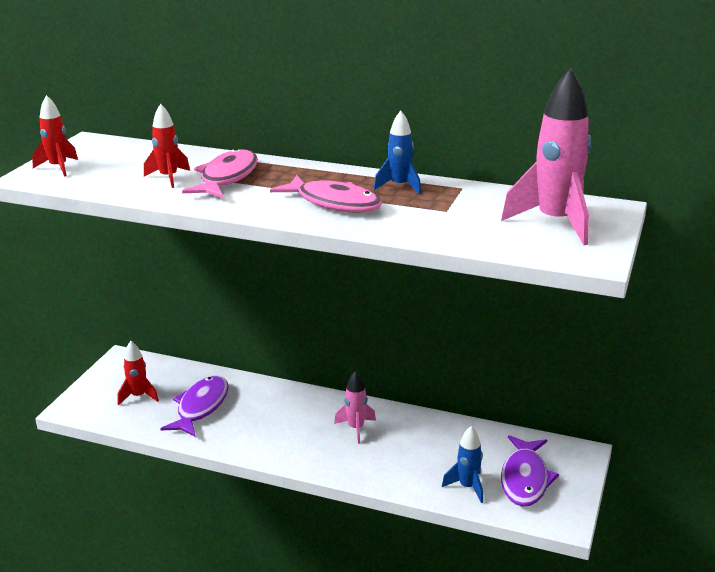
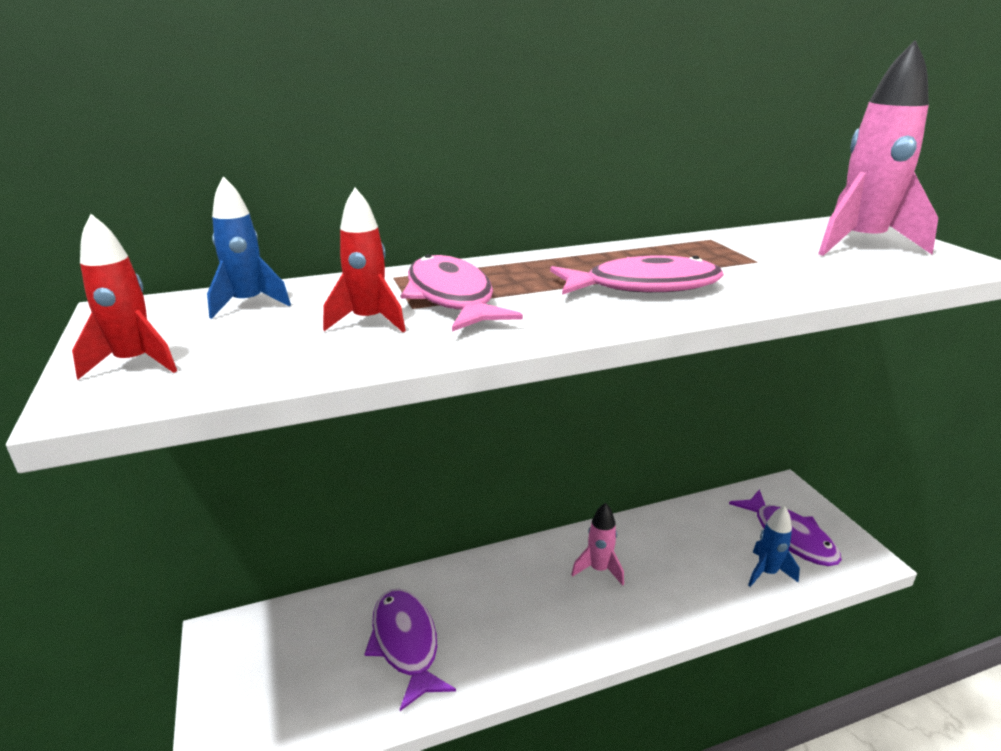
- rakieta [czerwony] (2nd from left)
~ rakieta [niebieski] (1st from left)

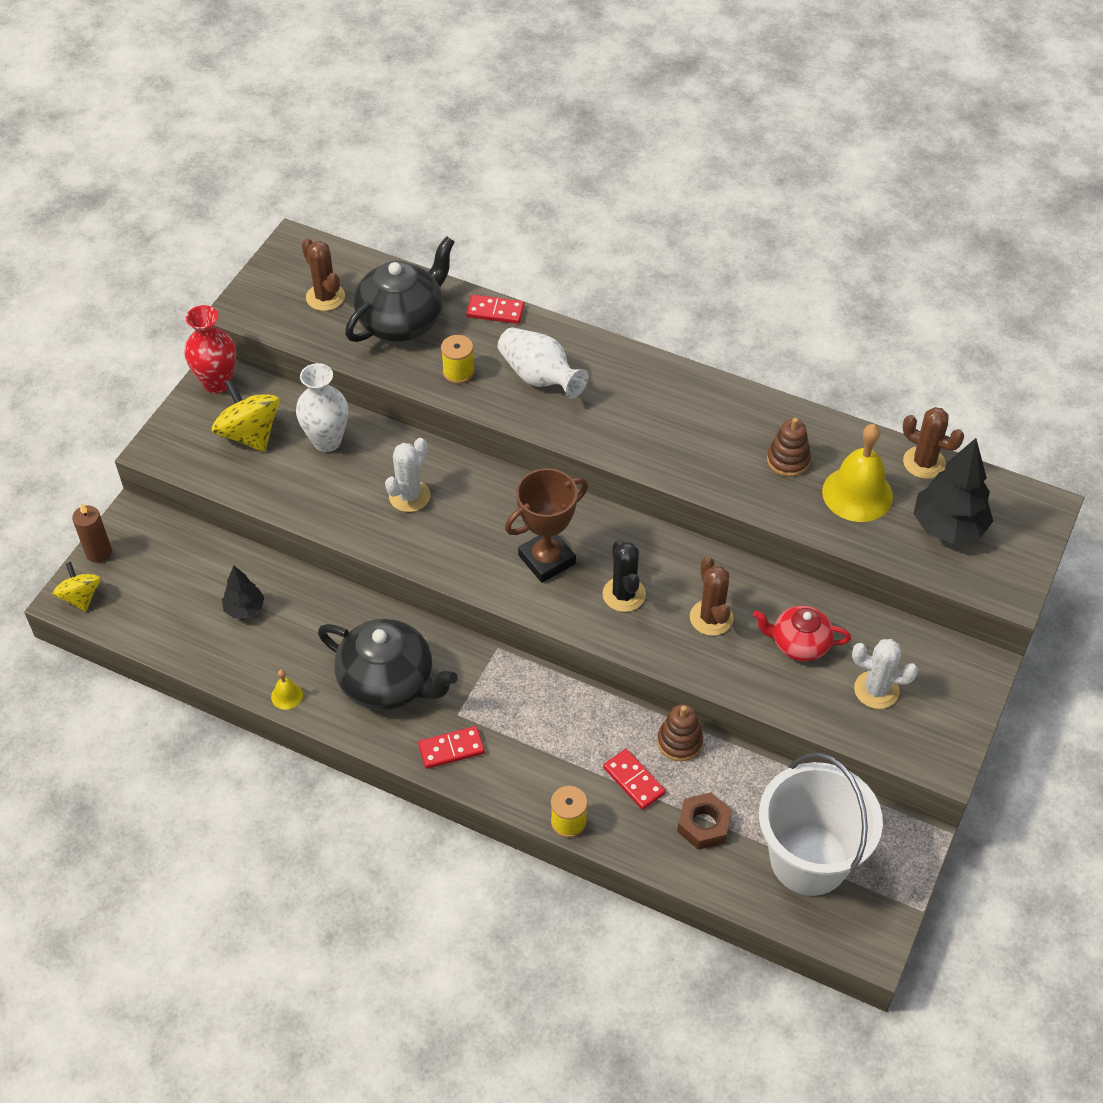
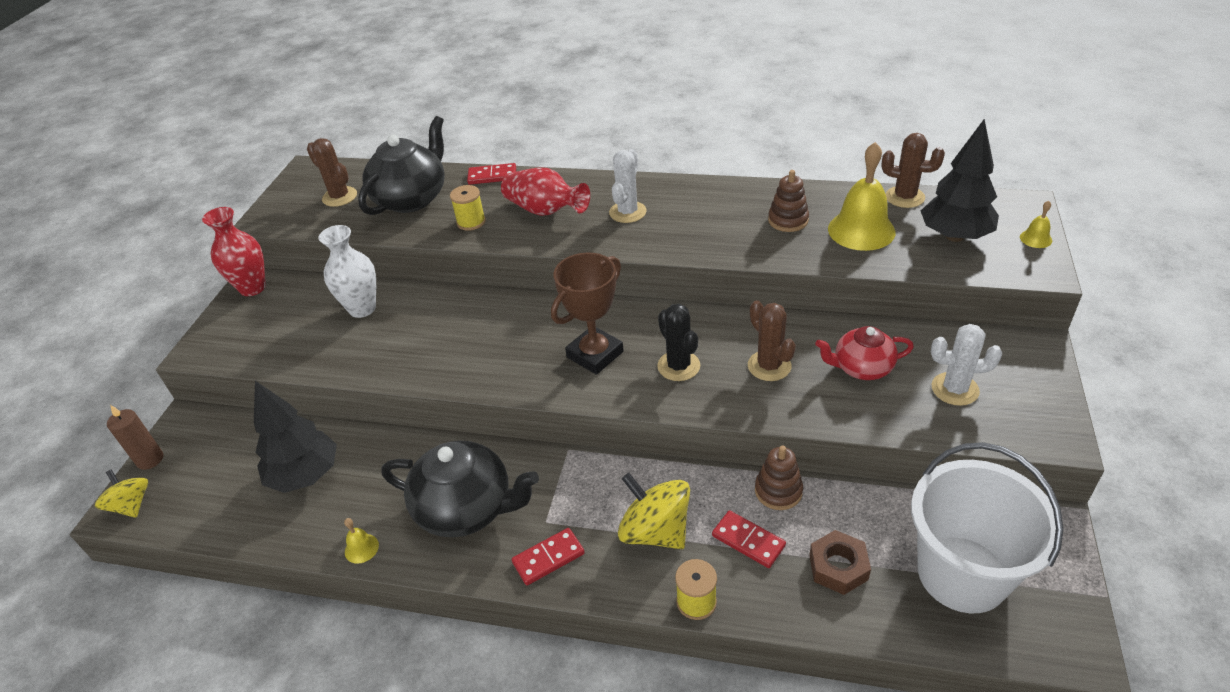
+ dzwonek [żółty] (3rd from left)
~ bączek [żółty] (2nd from left)
~ kaktus [biały] (1st from left)
~ wazon [biały] (2nd from left) to wazon [czerwony] (2nd from left)
~ drzewko [czarny] (1st from left) x1.79

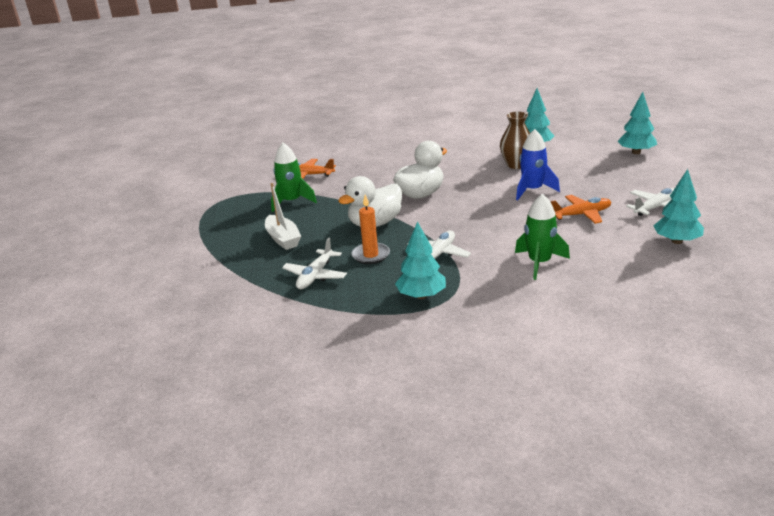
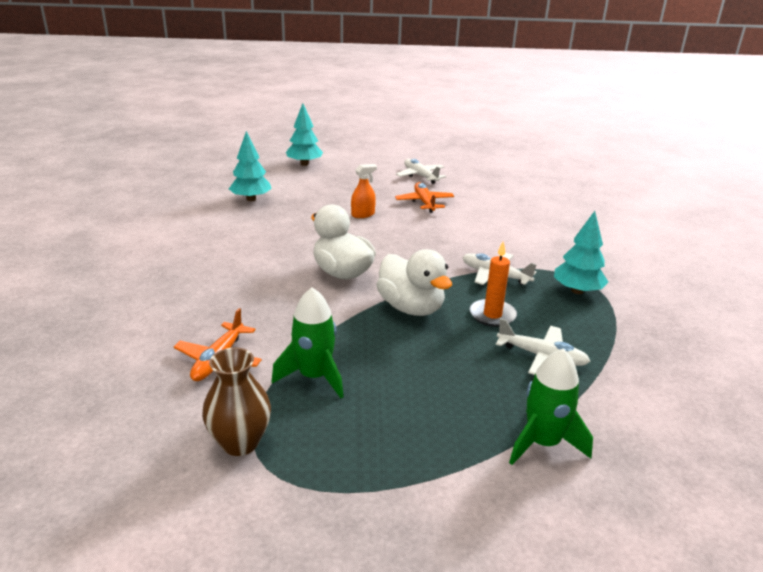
- łódka [biały]
- drzewko [turkusowy] (4th from left)
~ wazon [brązowy]
~ rakieta [zielony] (2nd from left)
~ rakieta [niebieski] to spryskiwacz [pomarańczowy]

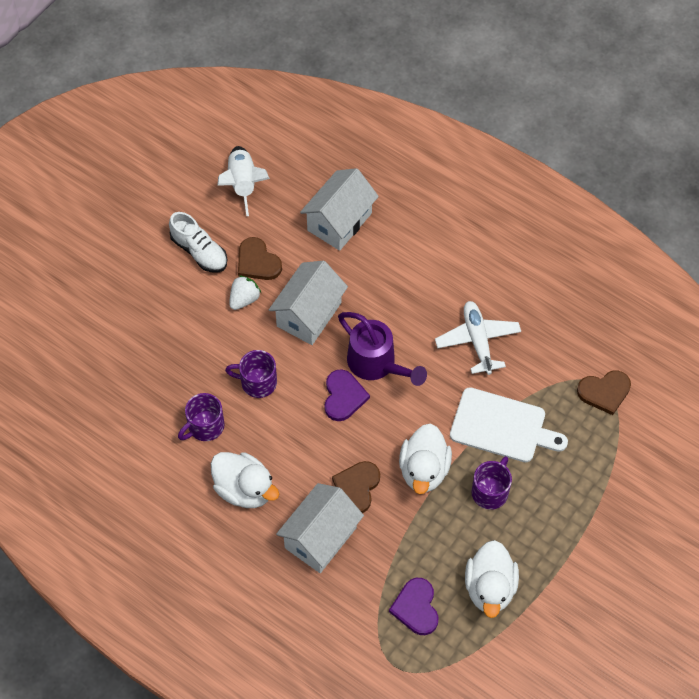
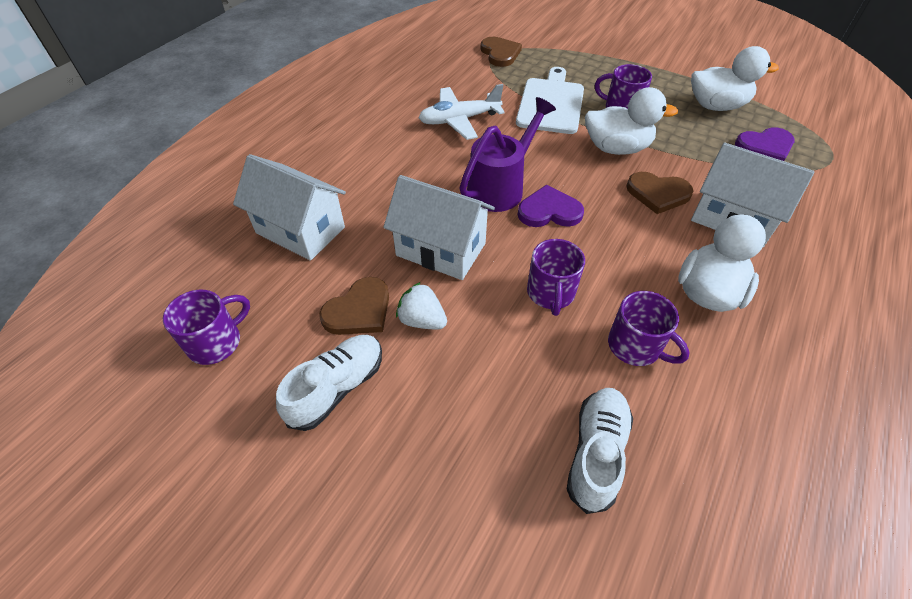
+ but [biały] (2nd from left)
~ rakieta [biały] to kubek [fioletowy] (1st from left)

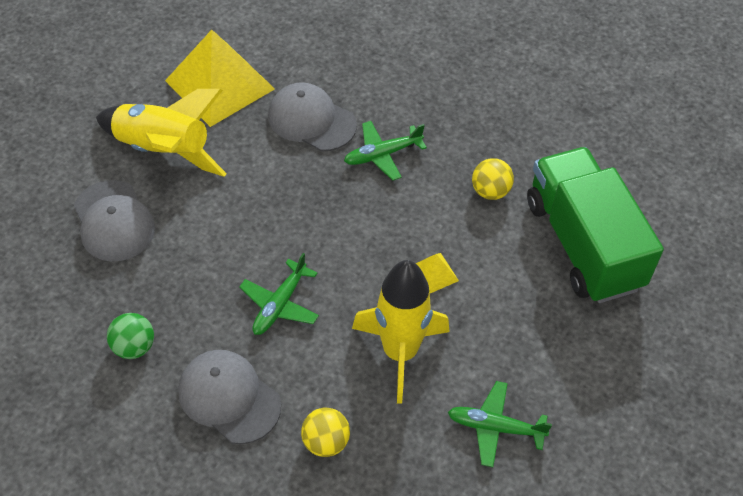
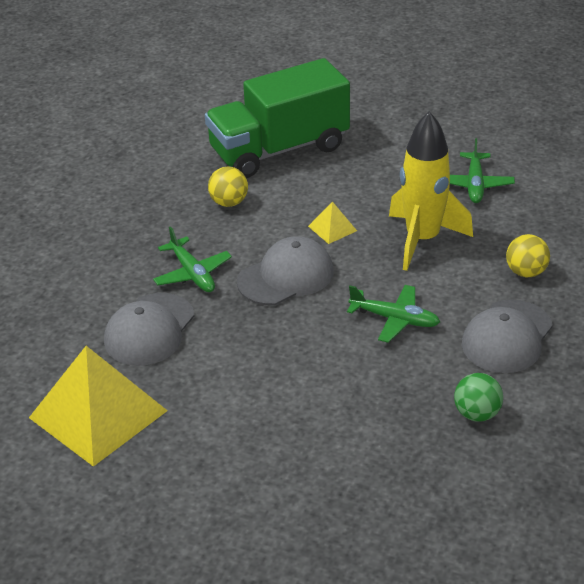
- rakieta [żółty] (1st from left)
~ czapka [szary] (1st from left in the first image) to czapka [szary] (2nd from left)

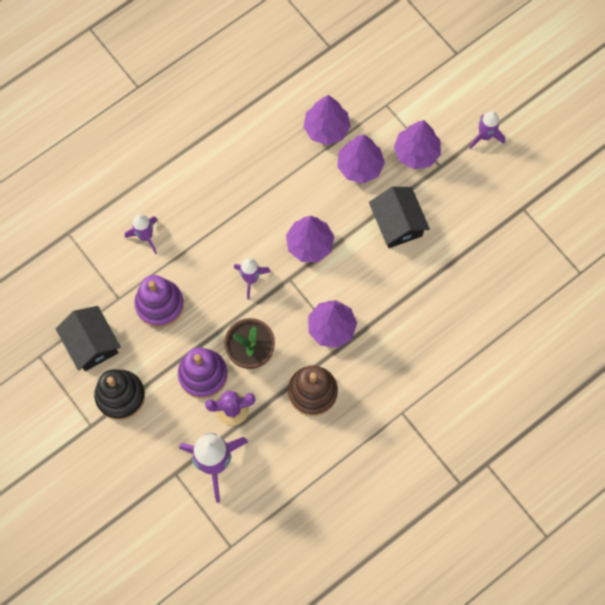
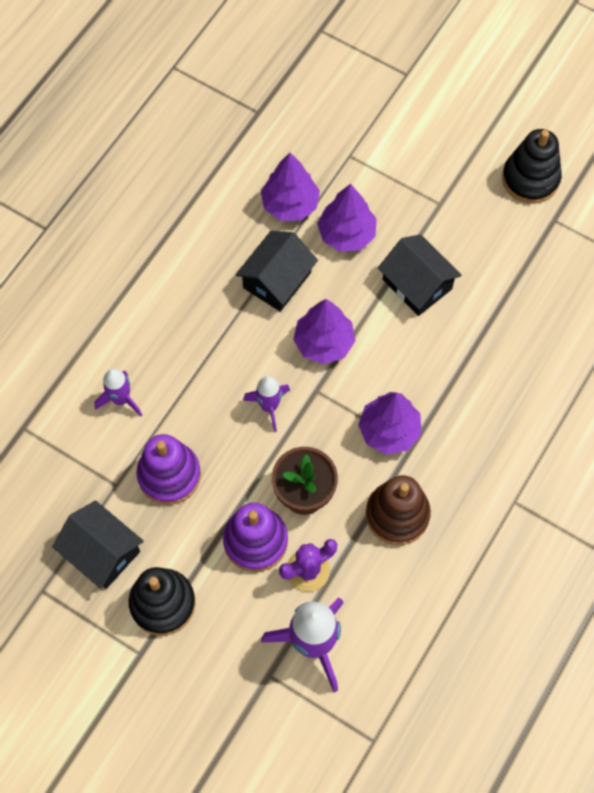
- drzewko [fioletowy] (5th from left)
- rakieta [fioletowy] (4th from left)
+ domek [czarny] (2nd from left)
+ zabawka nakładanka [czarny] (2nd from left)

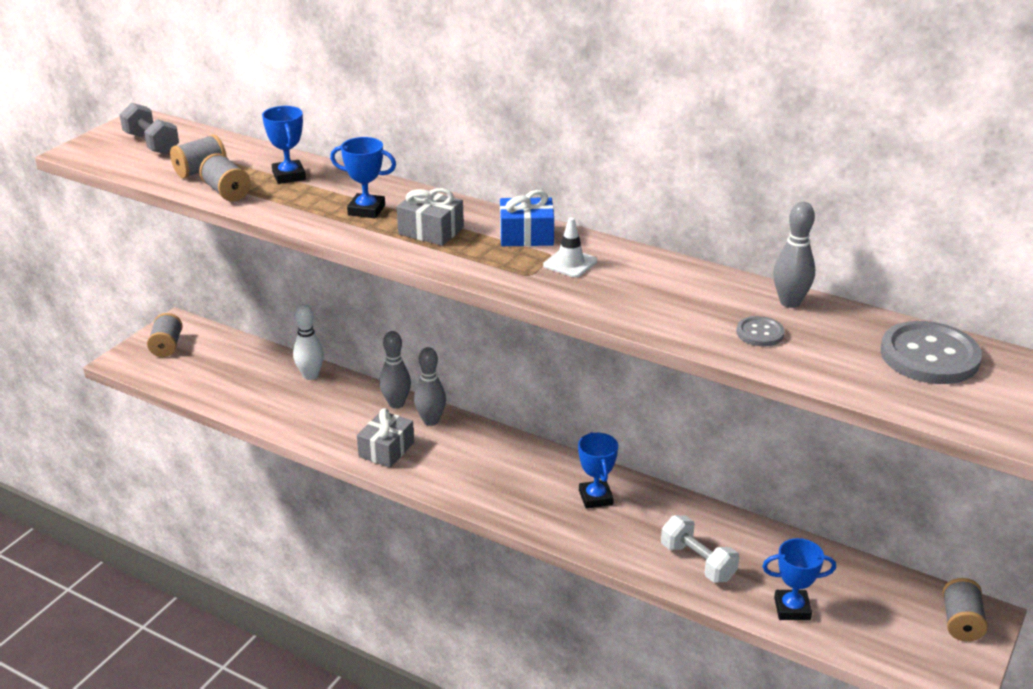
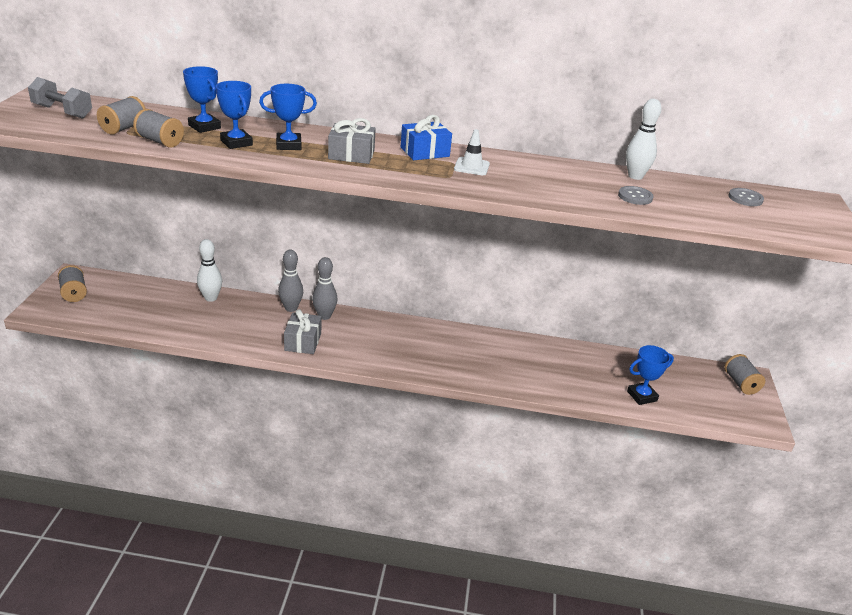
- hantel [biały]
~ puchar [niebieski] (3rd from left in the first image) to puchar [niebieski] (2nd from left)
~ kręgiel [szary] (3rd from left) to kręgiel [biały] (2nd from left)
~ guzik [szary] (2nd from left) x0.50

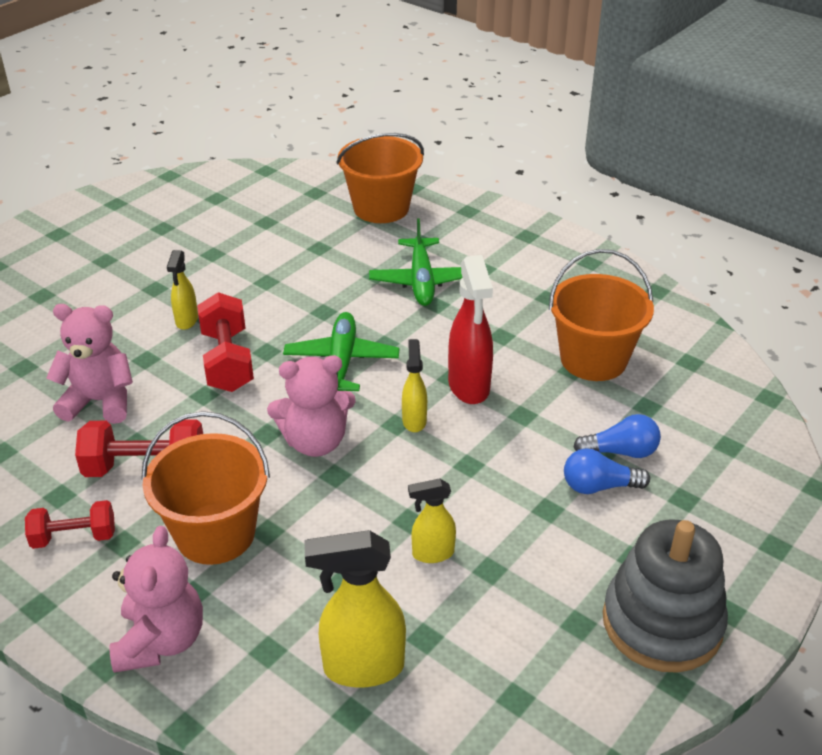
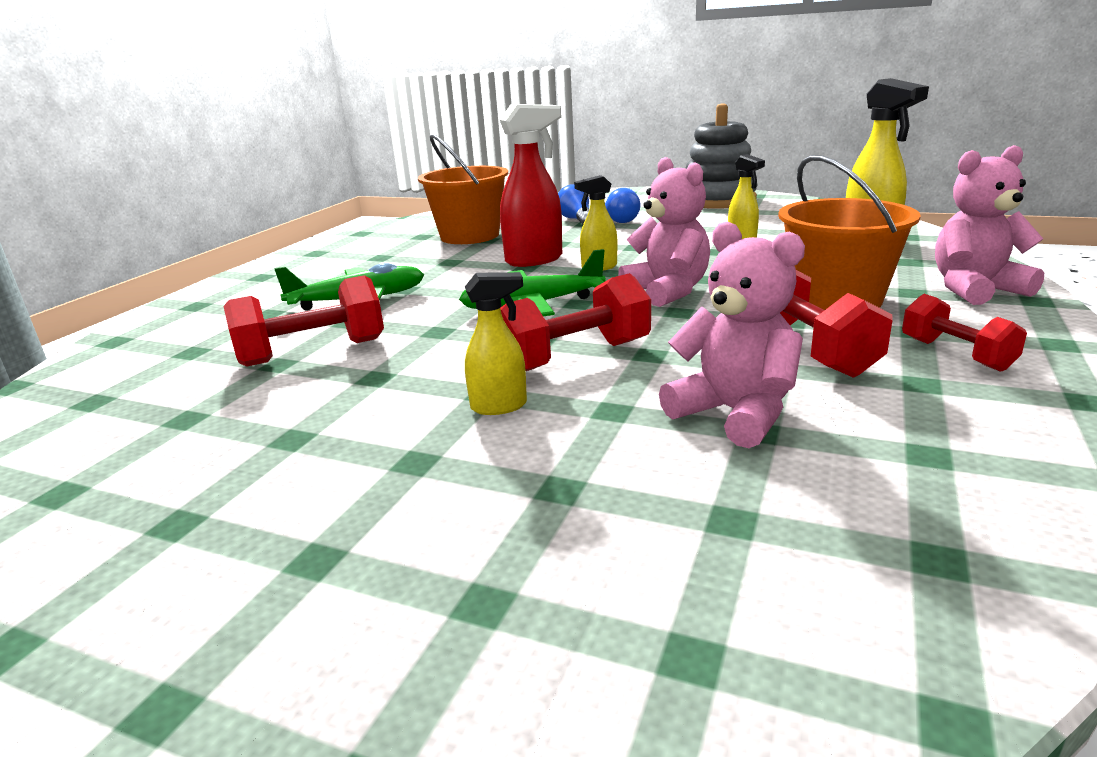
- wiadro [pomarańczowy] (2nd from left)
+ hantel [czerwony] (1st from left)
~ miś [różowy] (1st from left in the first image) 150 degrees clockwise

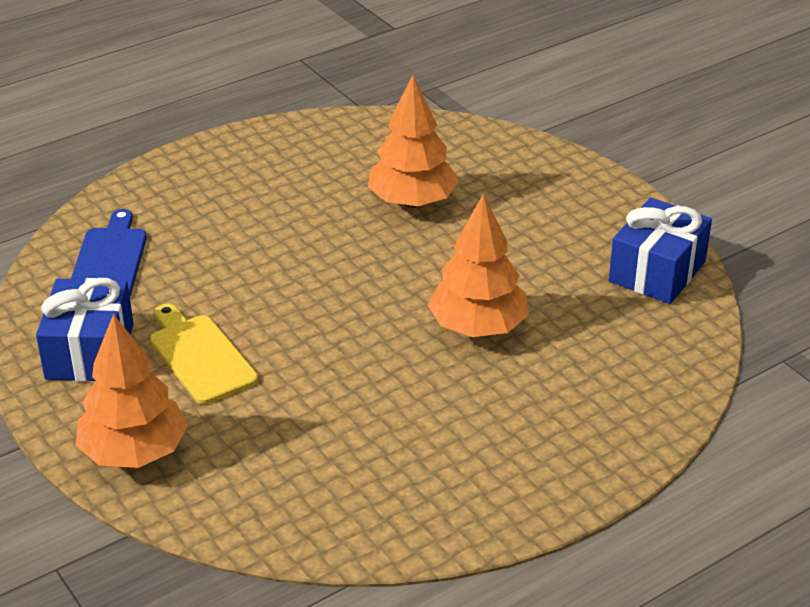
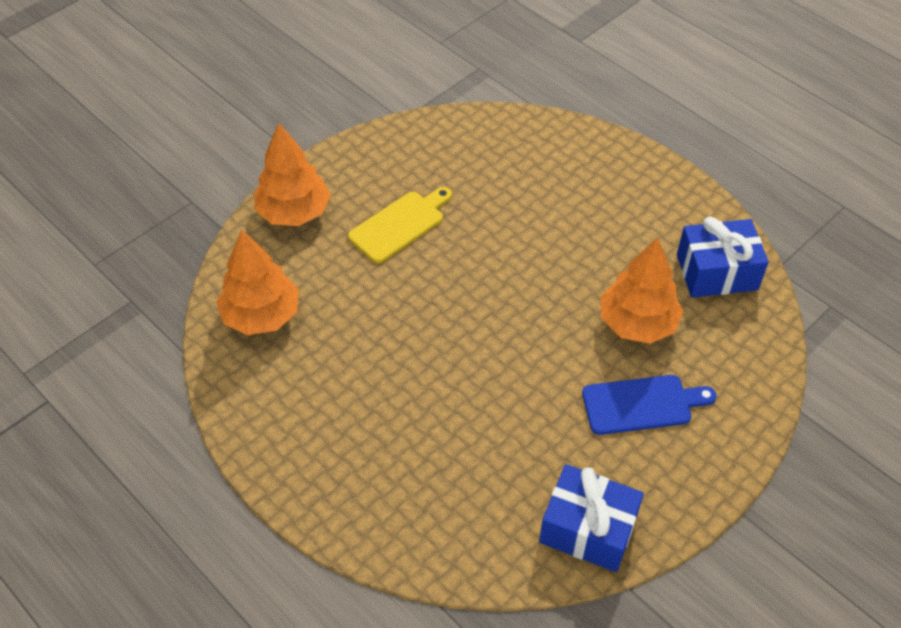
~ prezent [niebieski] (1st from left in the first image) to prezent [niebieski] (2nd from left)
~ deska do krojenia [niebieski]
~ drzewko [pomarańczowy] (3rd from left in the first image) to drzewko [pomarańczowy] (1st from left)

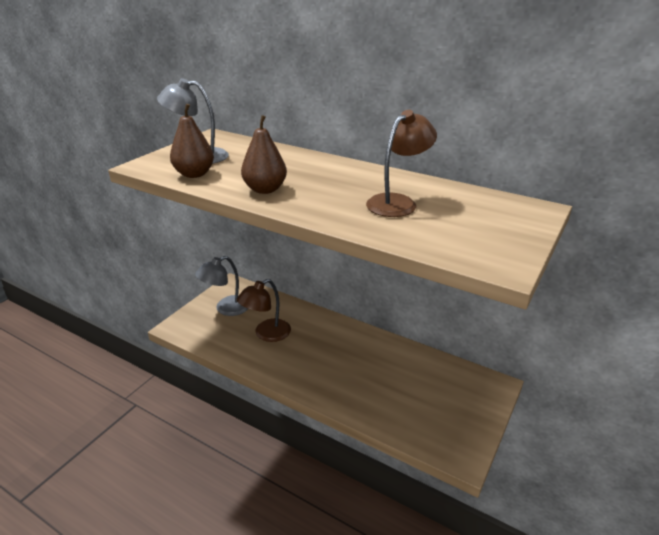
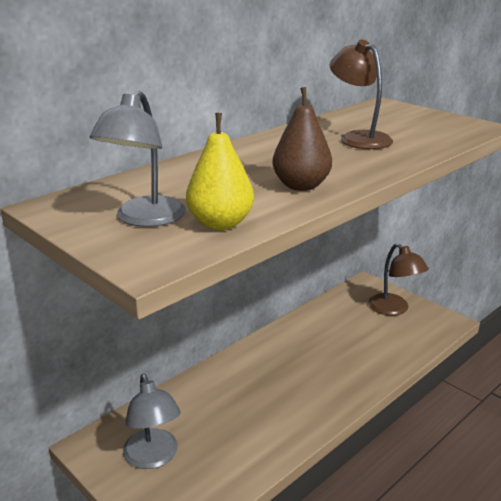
~ lampka [brązowy] (1st from left in the first image) to lampka [brązowy] (2nd from left)
~ gruszka [brązowy] (1st from left) to gruszka [żółty]

